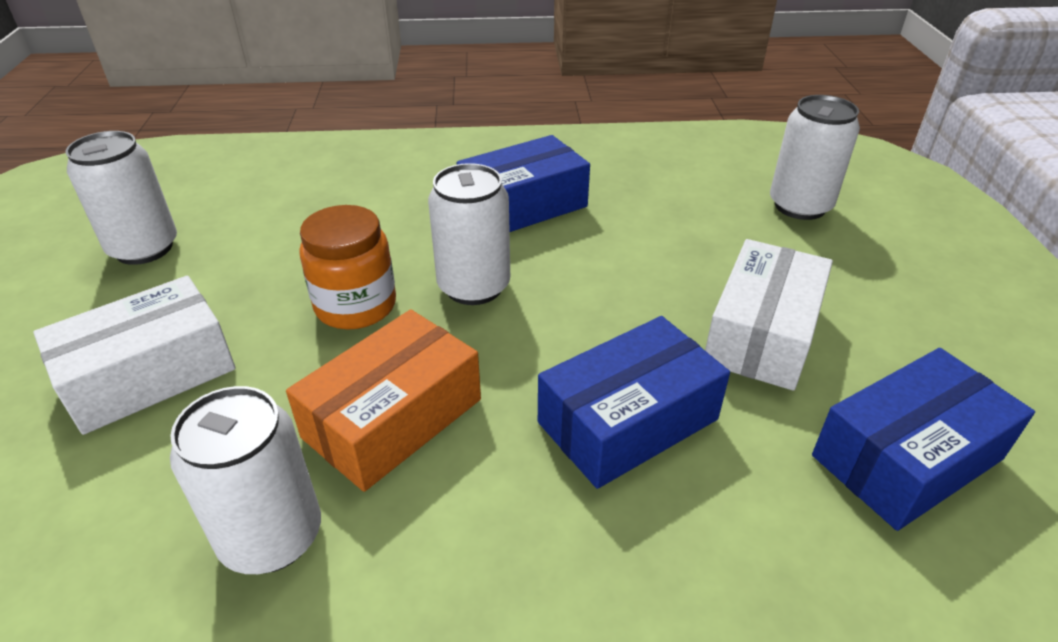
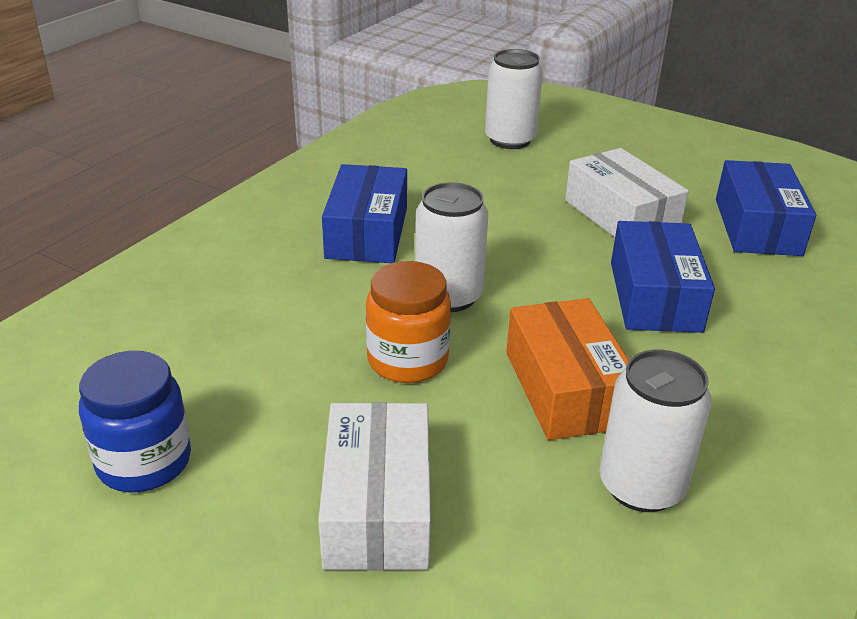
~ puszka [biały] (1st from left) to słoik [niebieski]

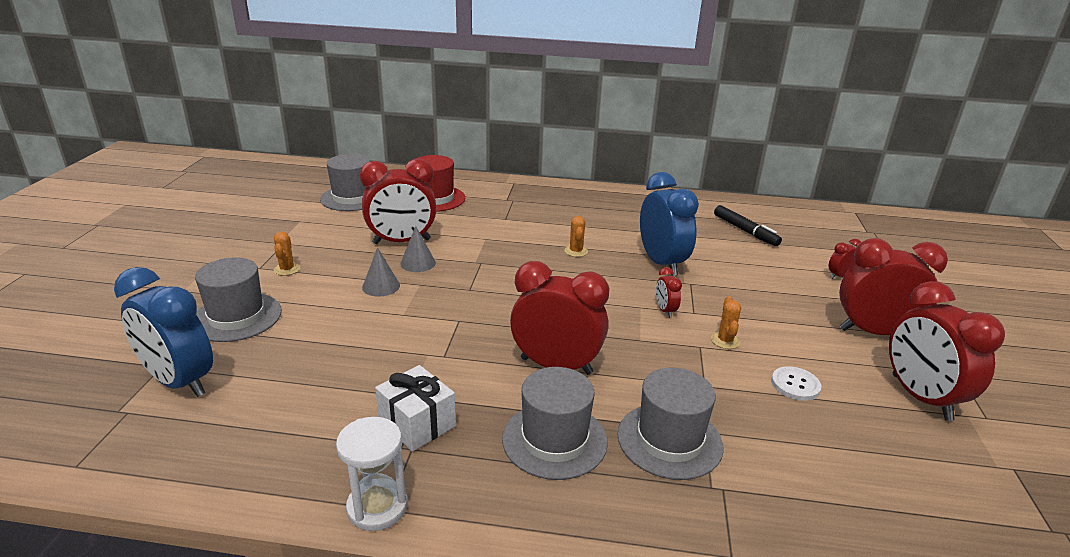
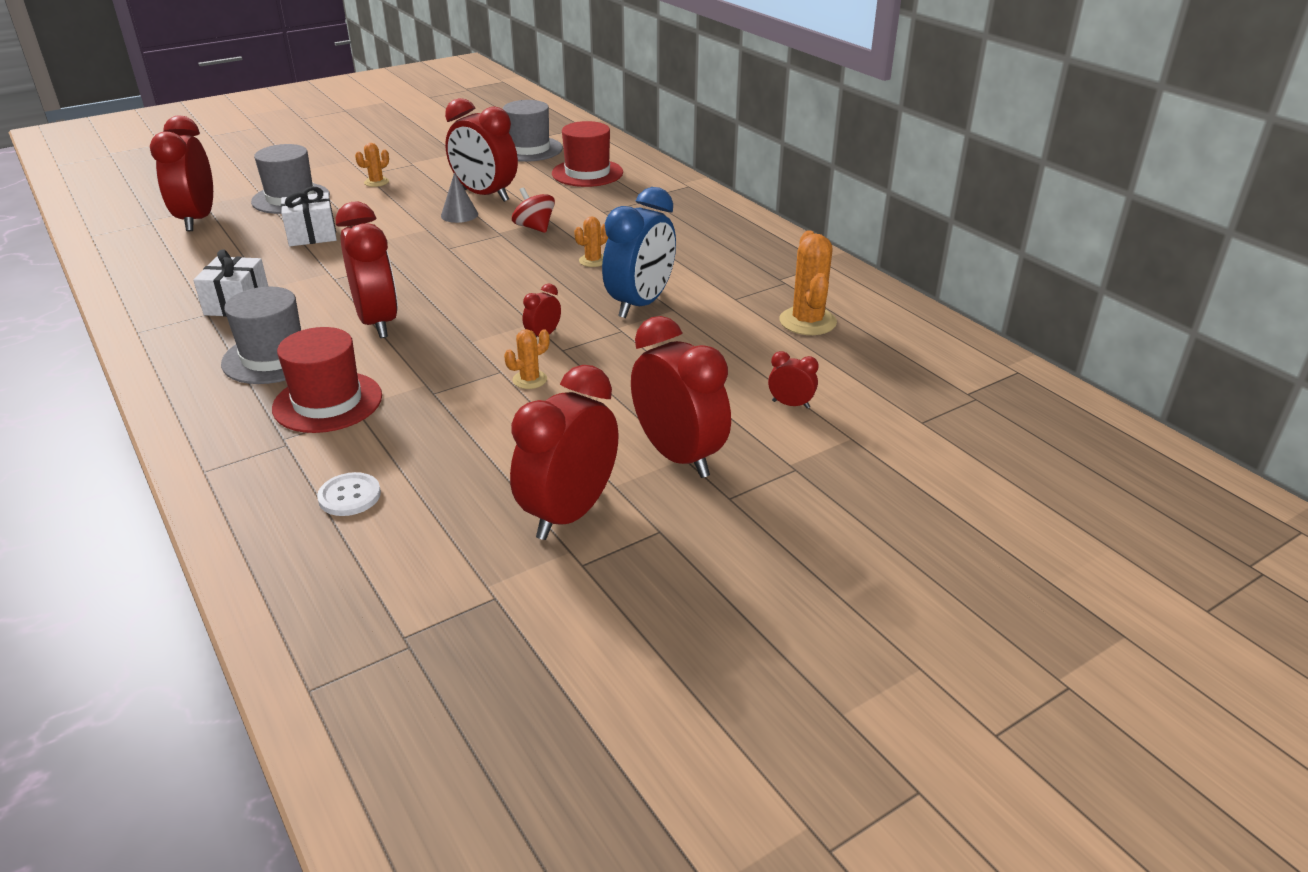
- klepsydra [biały]
- stożek [szary] (1st from left)
+ prezent [biały] (2nd from left)
+ bączek [czerwony]
~ guzik [biały]
~ flamaster [czarny] to kaktus [pomarańczowy] (4th from left)
~ budzik [niebieski] (1st from left) to budzik [czerwony] (1st from left)
~ kapelusz [szary] (4th from left) to kapelusz [czerwony] (1st from left)

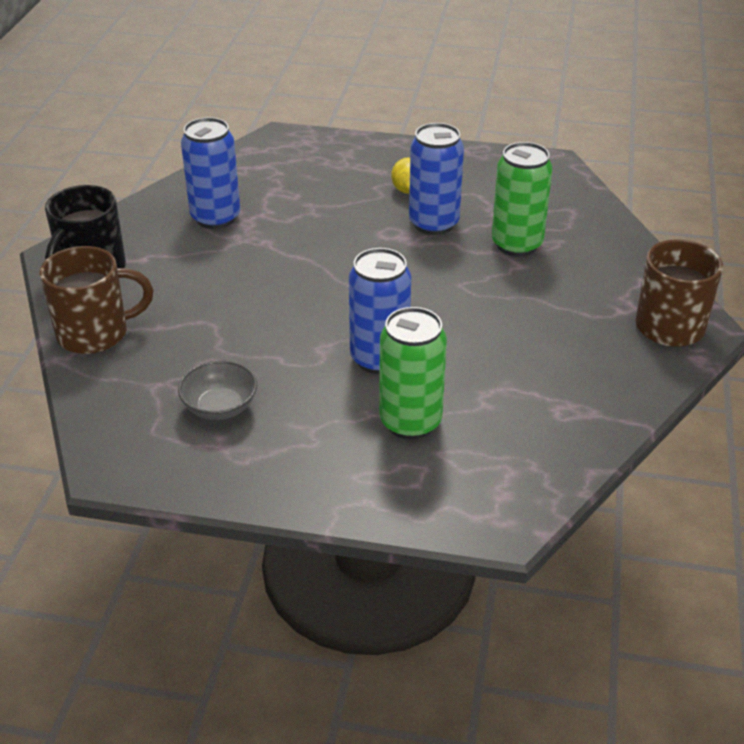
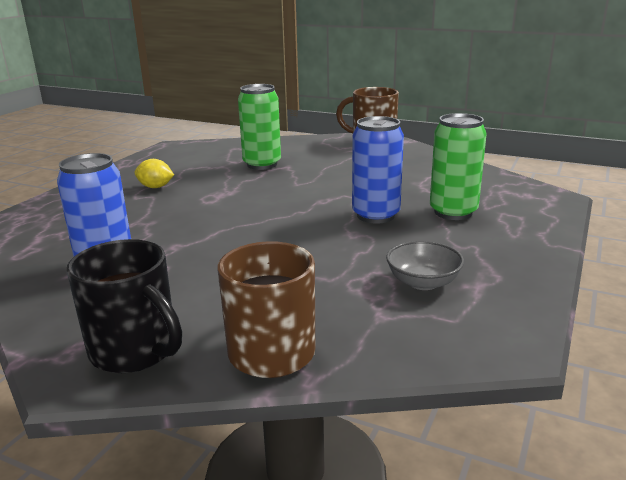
- puszka [niebieski] (3rd from left)

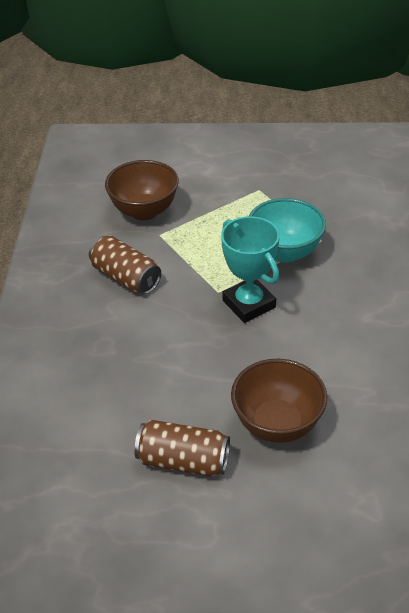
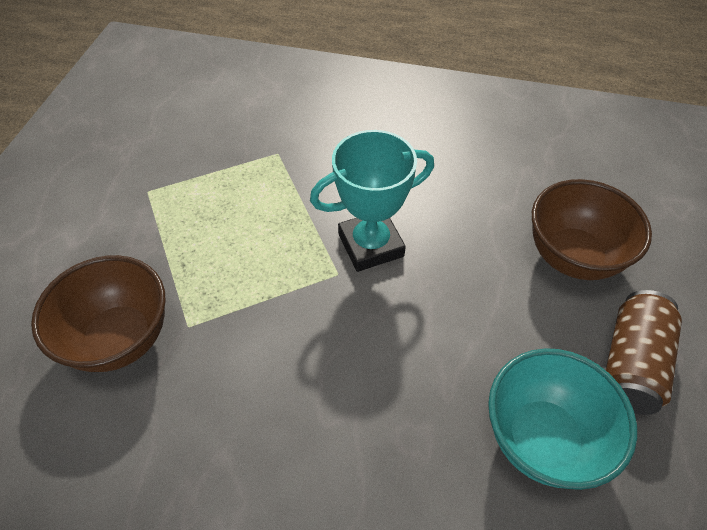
- puszka [brązowy] (1st from left)
~ miska [turkusowy]

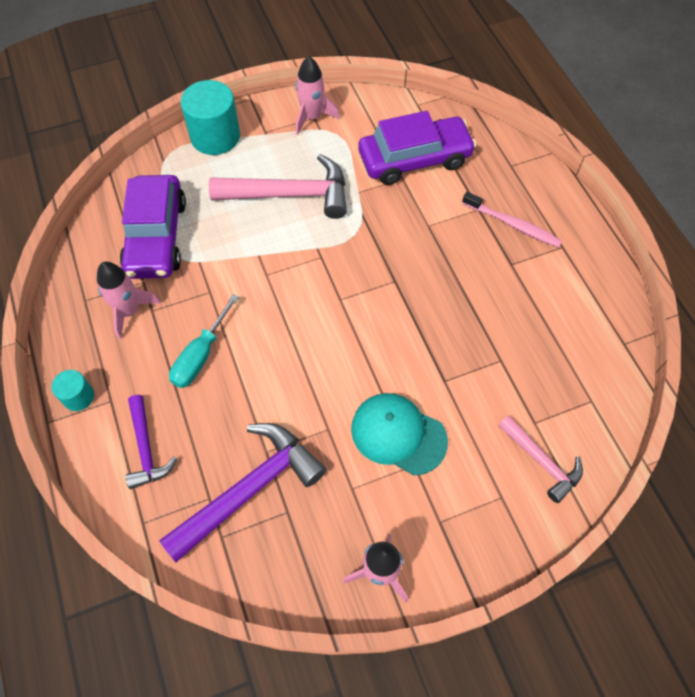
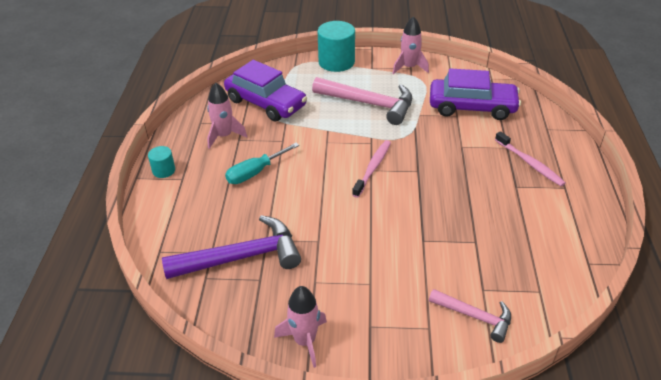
- młotek [fioletowy] (1st from left)
- czapka [turkusowy]
+ szczoteczka do zębów [różowy] (1st from left)
~ samochód [fioletowy] (1st from left) 75 degrees counterclockwise
~ młotek [różowy] (2nd from left) 45 degrees counterclockwise

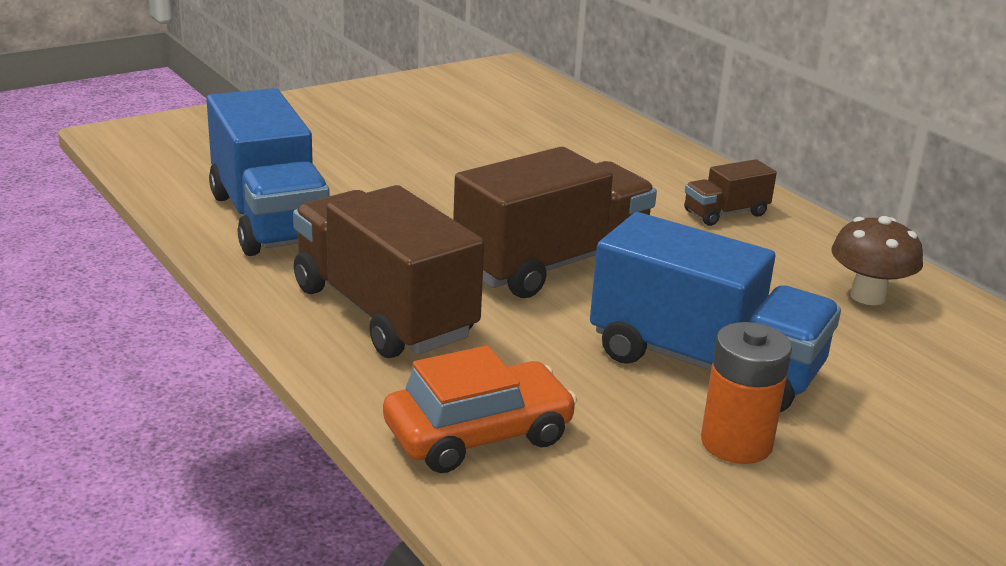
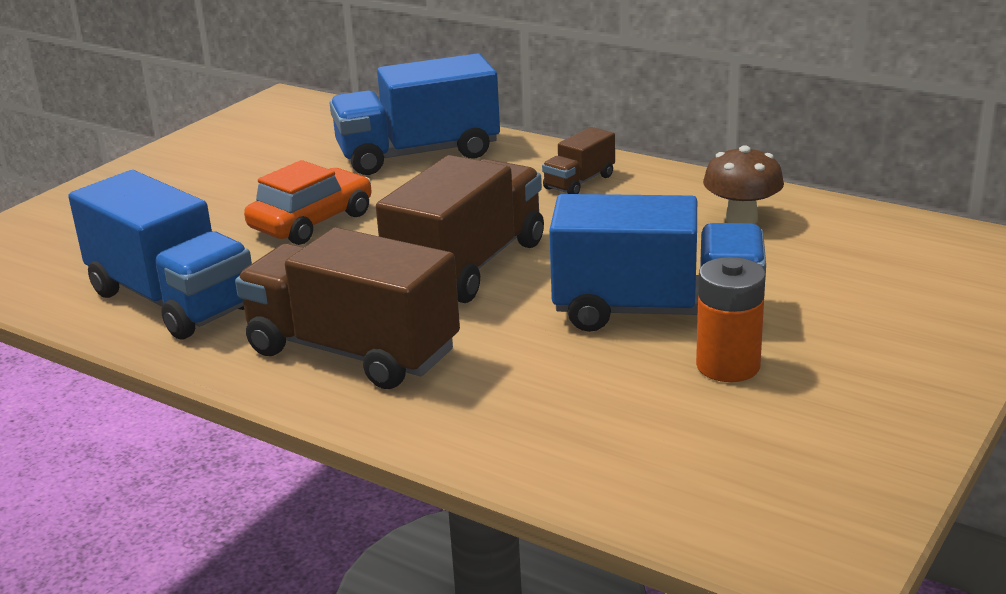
+ ciężarówka [niebieski] (2nd from left)
~ samochód [pomarańczowy]

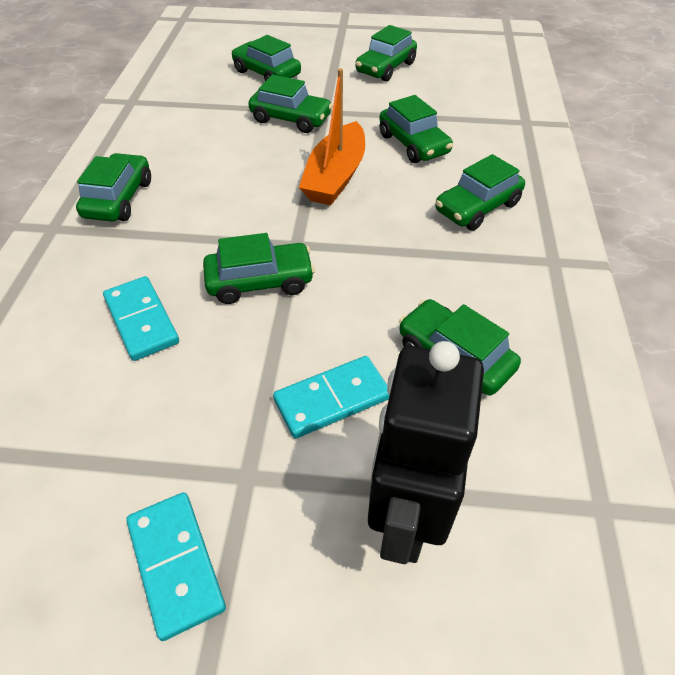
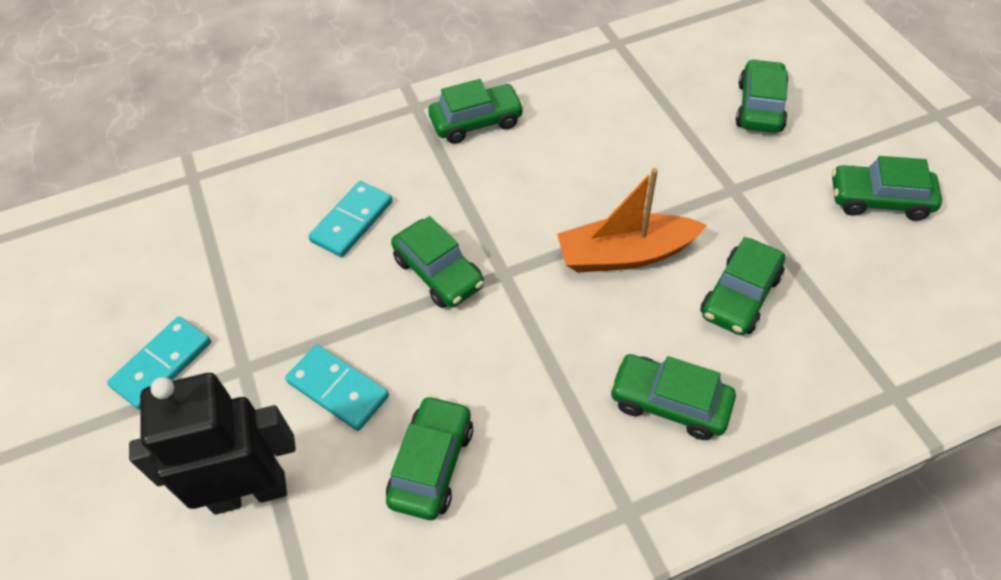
- samochód [zielony] (4th from left)

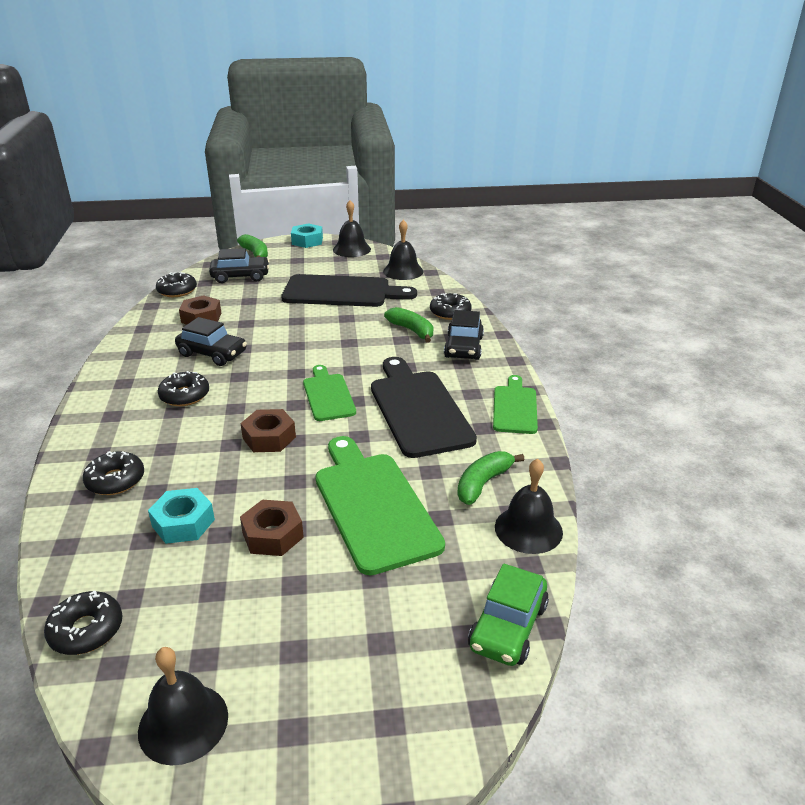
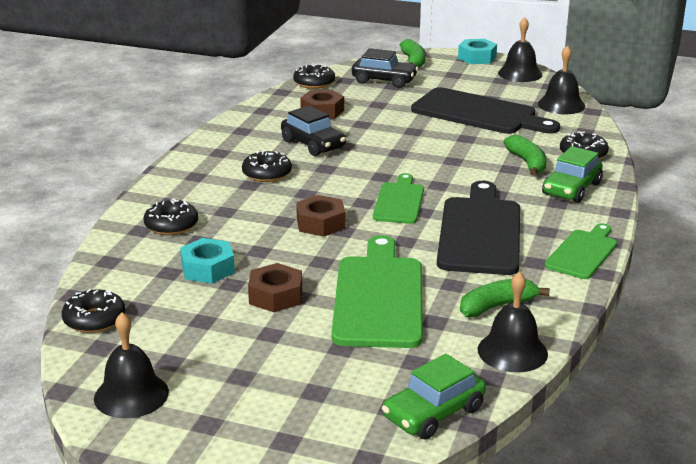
~ samochód [czarny] (3rd from left) to samochód [zielony] (2nd from left)

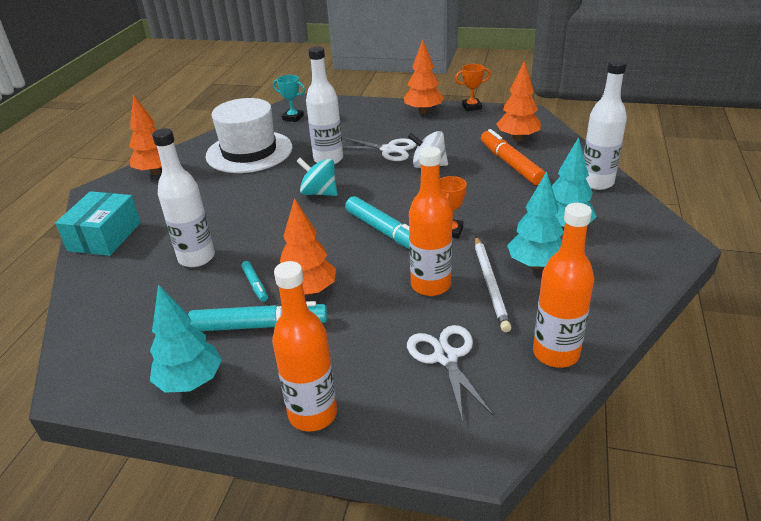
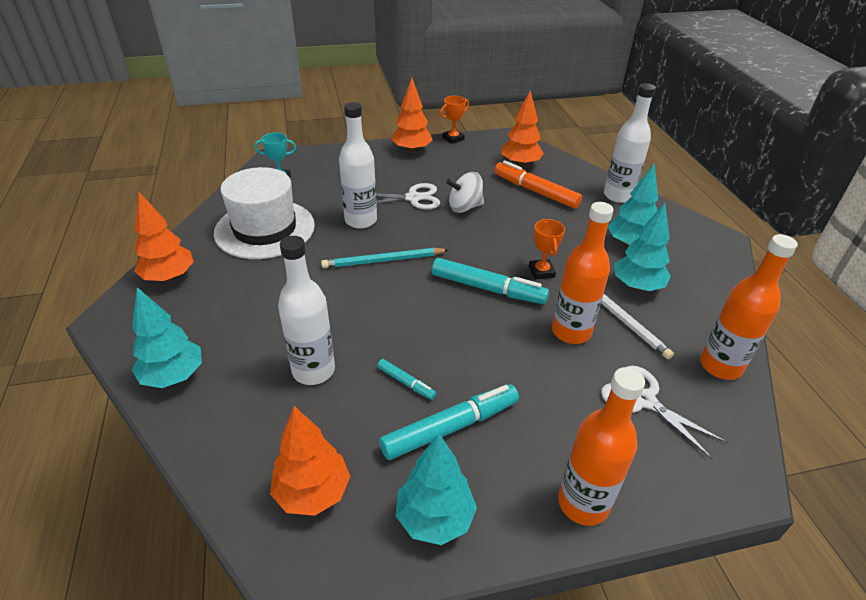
~ drzewko [pomarańczowy] (2nd from left)
~ pudełko [turkusowy] to drzewko [turkusowy] (1st from left)
~ bączek [turkusowy] to ołówek [turkusowy]

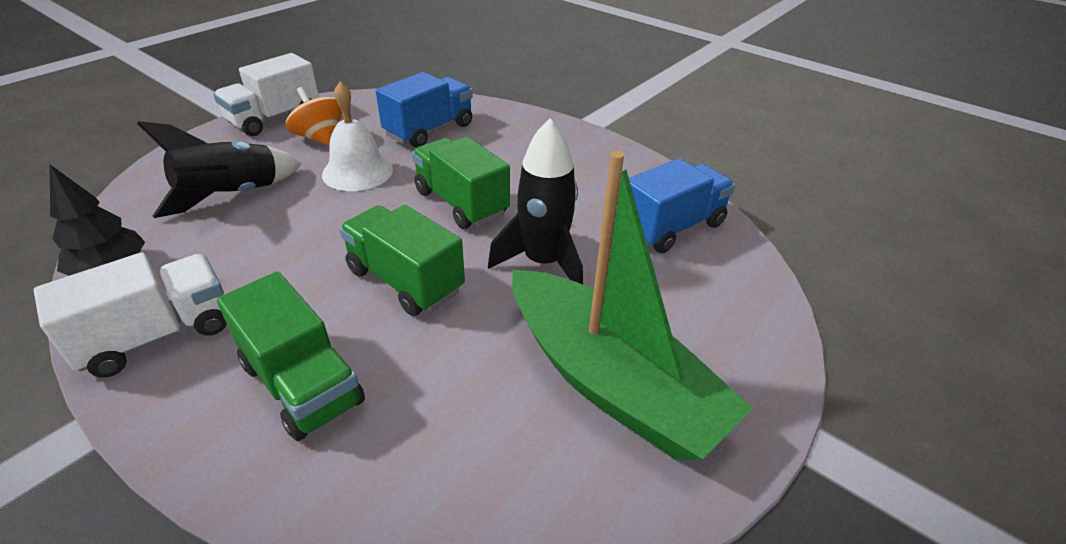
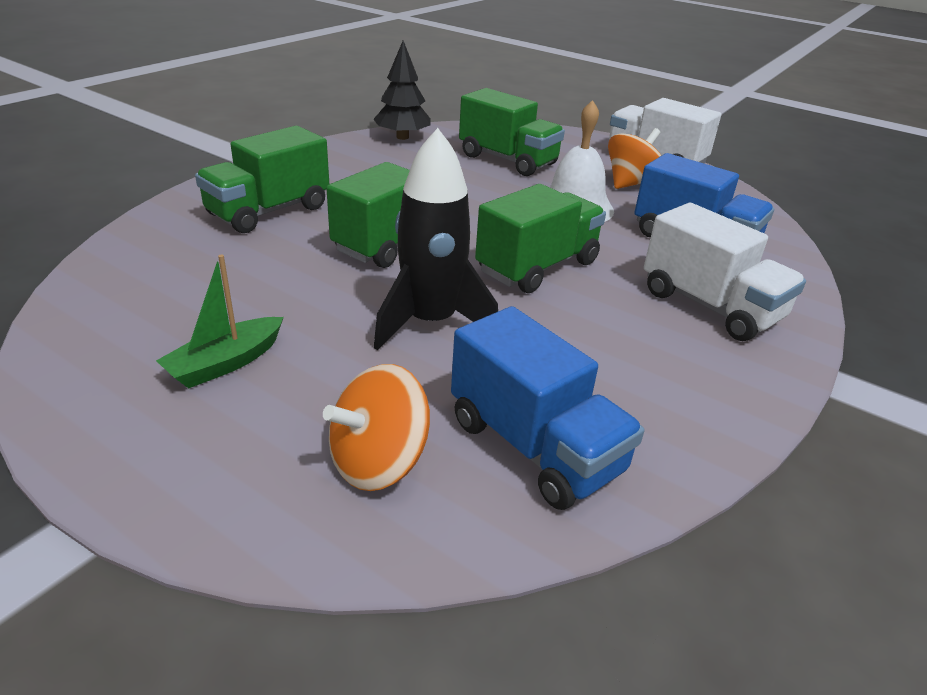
+ bączek [pomarańczowy] (1st from left)
~ ciężarówka [biały] (1st from left in the first image) to ciężarówka [biały] (2nd from left)
~ rakieta [czarny] (1st from left) to ciężarówka [zielony] (3rd from left)
~ łódka [zielony] x0.42

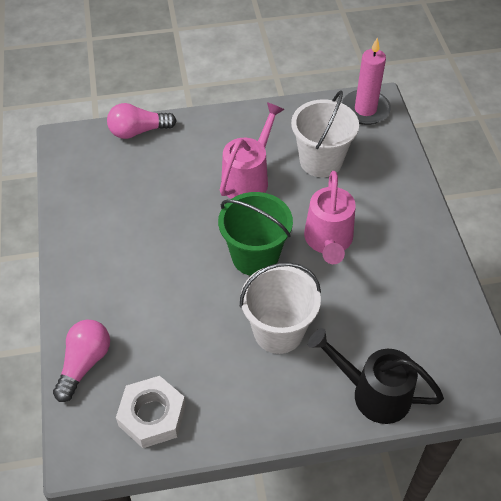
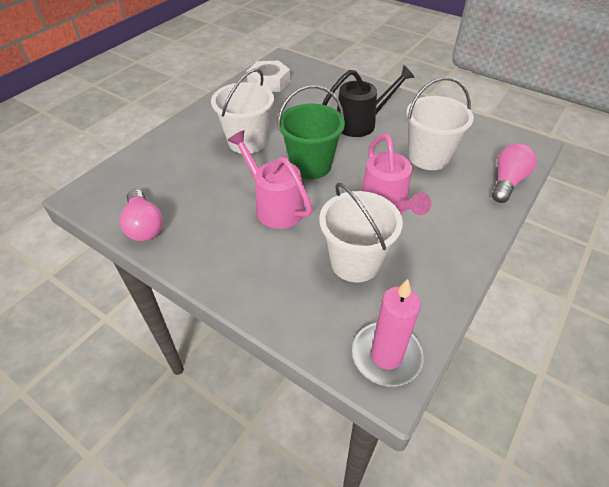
+ wiadro [biały] (3rd from left)
~ żarówka [różowy] (1st from left)
~ konewka [czarny]

